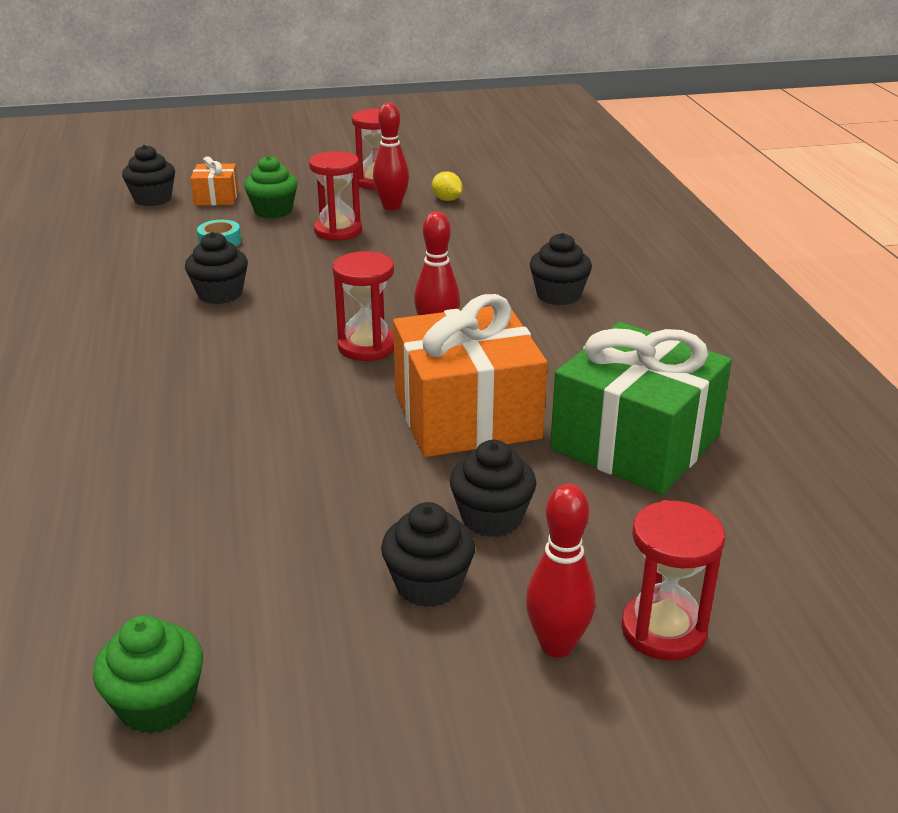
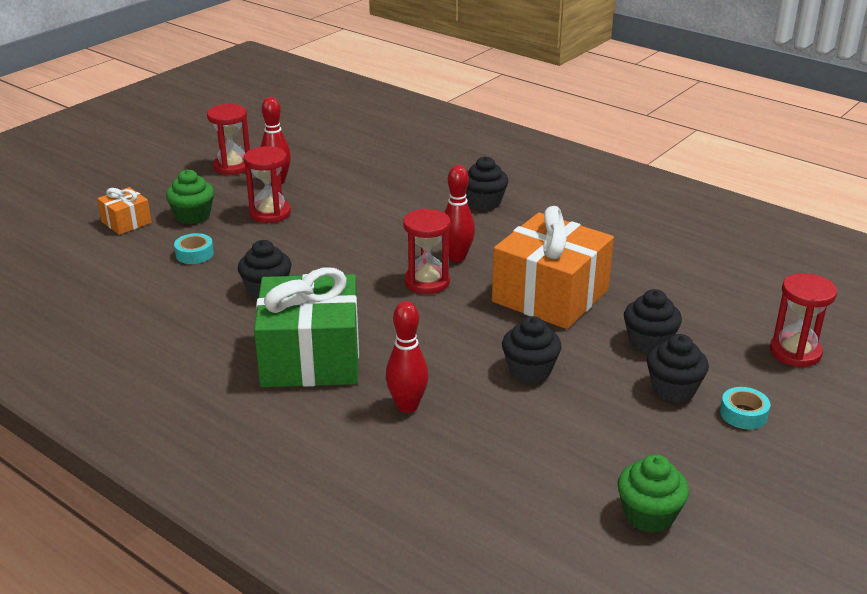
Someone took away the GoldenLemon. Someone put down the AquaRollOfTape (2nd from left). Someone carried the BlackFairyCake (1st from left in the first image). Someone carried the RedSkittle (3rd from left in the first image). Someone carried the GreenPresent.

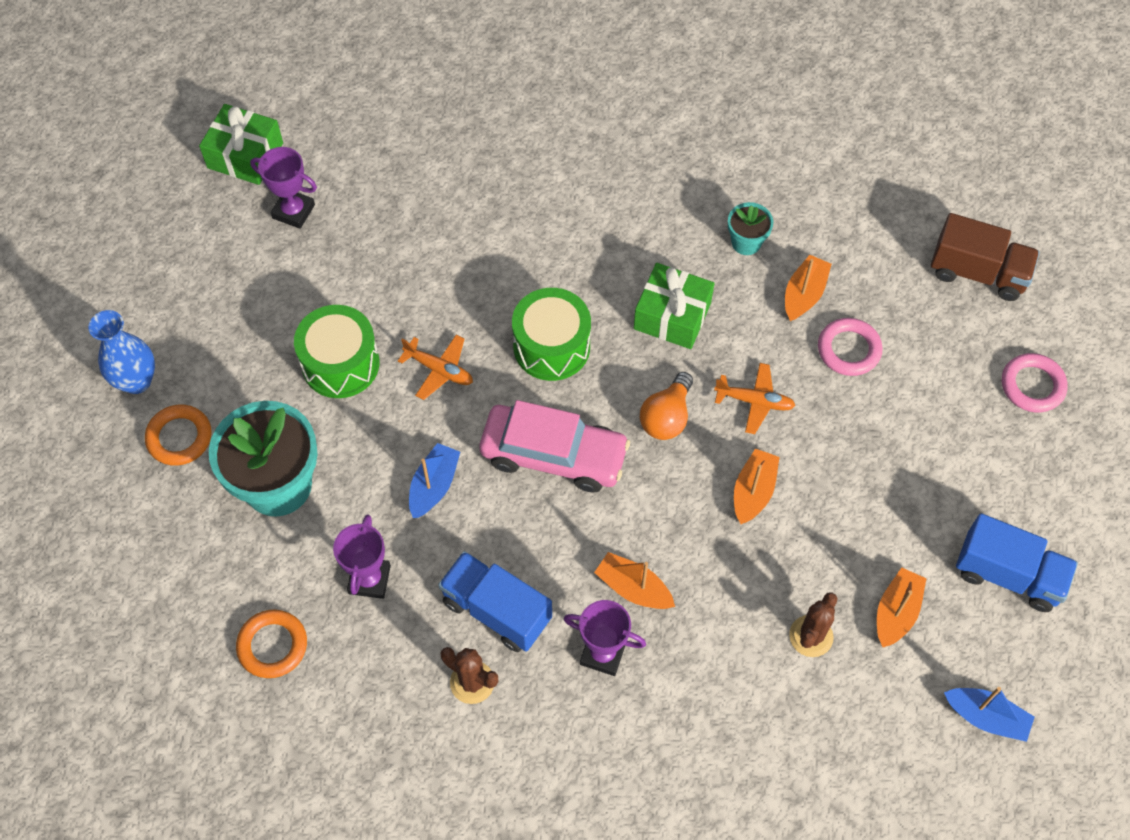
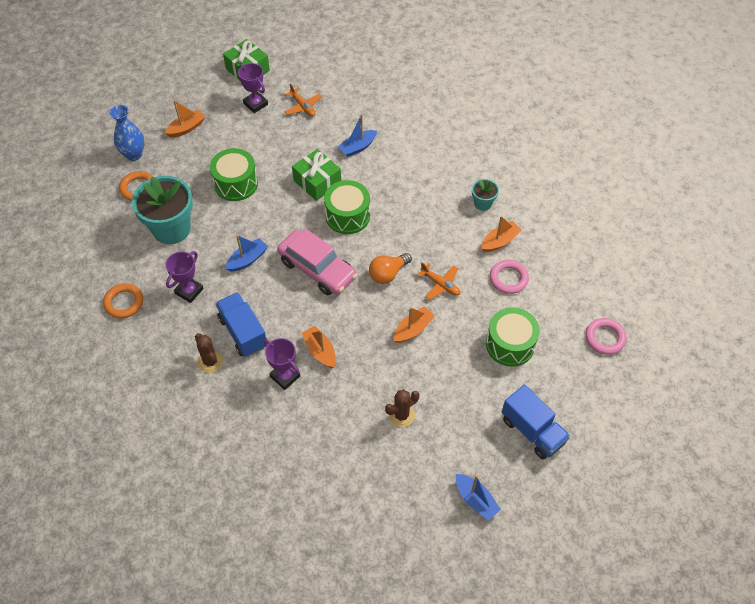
Someone took away the BrownLorry. Someone put down the CobaltSailboat (2nd from left). Someone put down the GreenDrum (3rd from left). Someone carried the BrightOrangeToyPlane (1st from left). Someone carried the GreenPresent (2nd from left). Someone carried the BrightOrangeSailboat (4th from left in the first image).

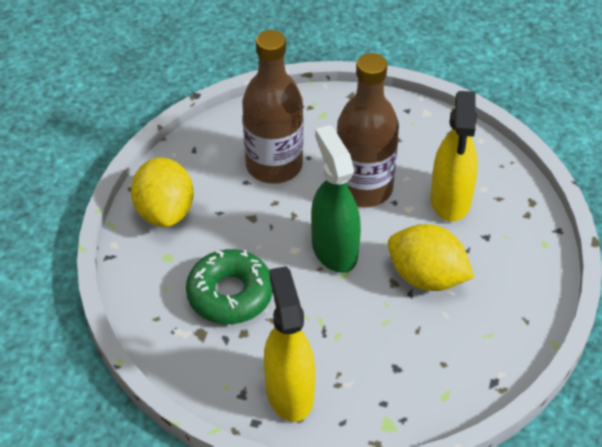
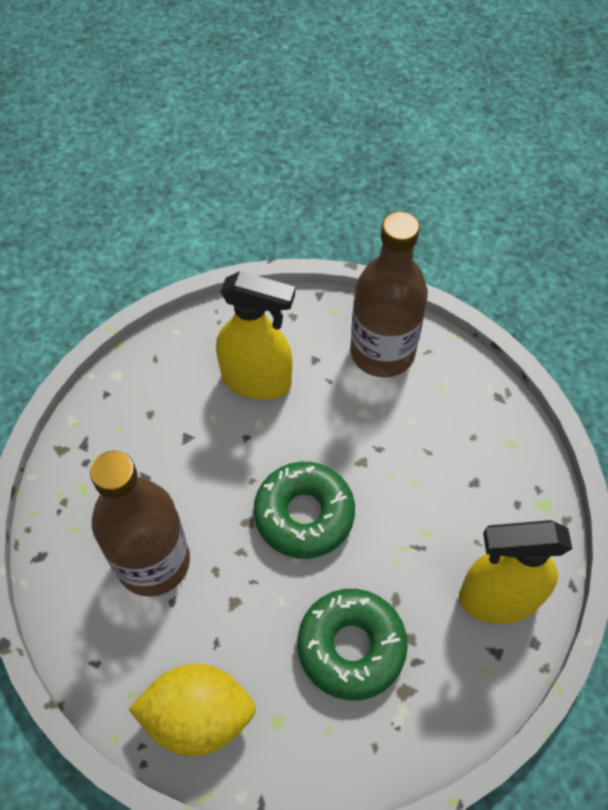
Someone took away the GoldenLemon (2nd from left). Someone carried the BrownBottle (2nd from left). Someone swapped the GreenSprayCleaner for the GreenDoughnut (1st from left).

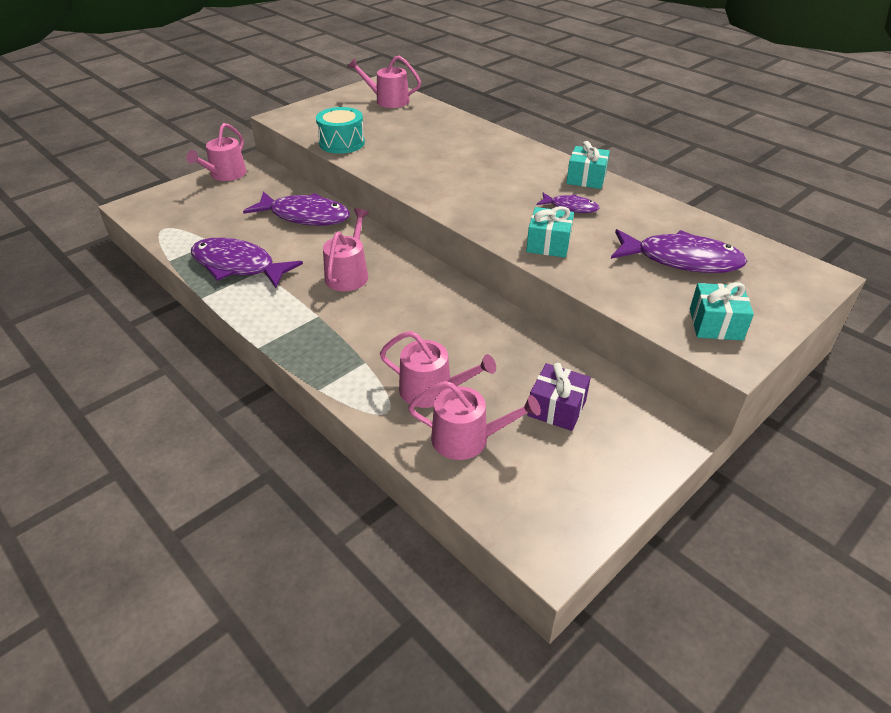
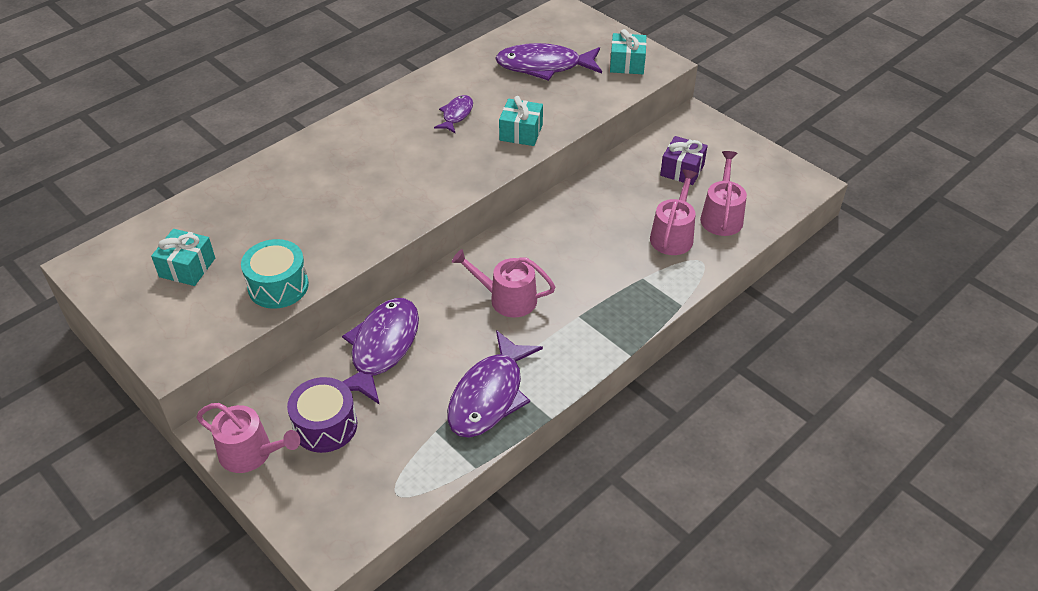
Someone took away the RosePinkSprinklingCan (3rd from left). Someone put down the VioletDrum. Someone carried the AquaPresent (2nd from left in the first image). Someone rotated the VioletFish (4th from left) by 105 degrees counterclockwise.

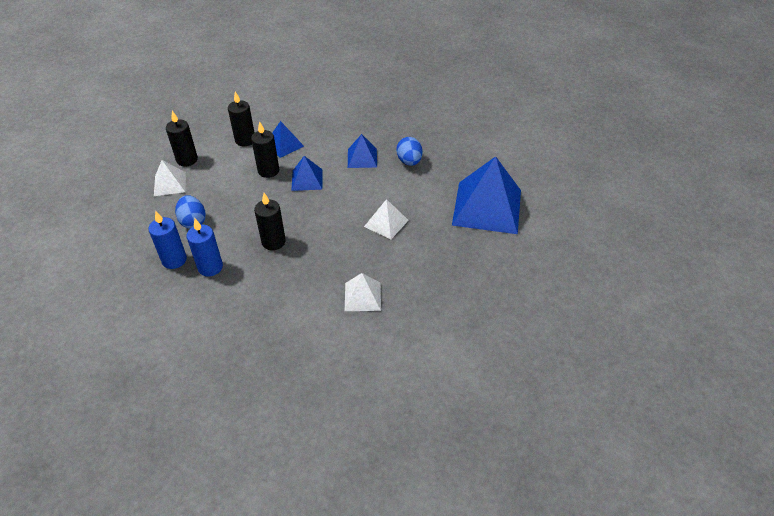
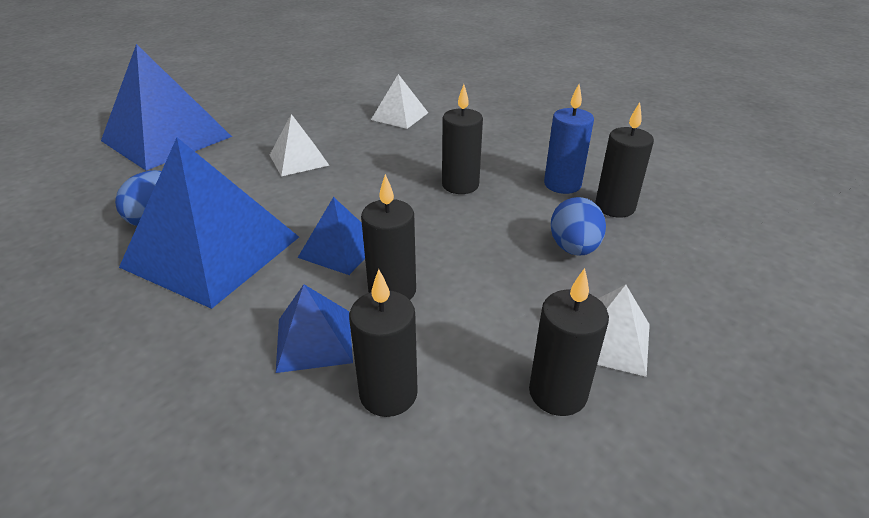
Someone repainted the CobaltWaxCandle (1st from left), which became the BlackWaxCandle (5th from left). Someone scaled the CobaltSolidPyramid (3rd from left in the first image) by 2.01.

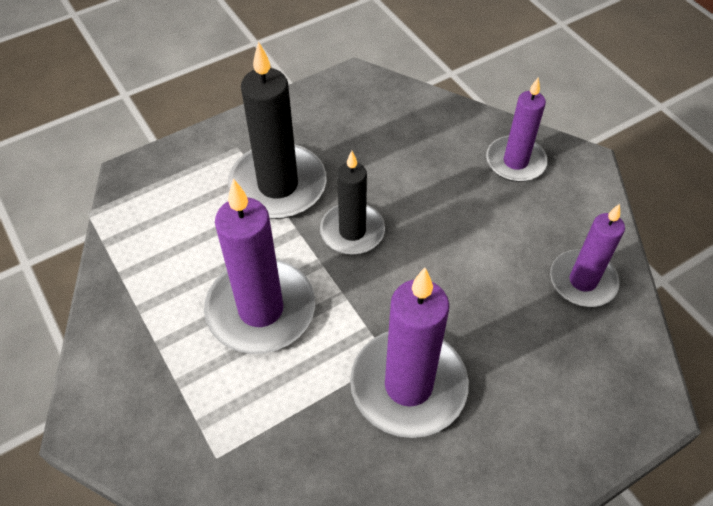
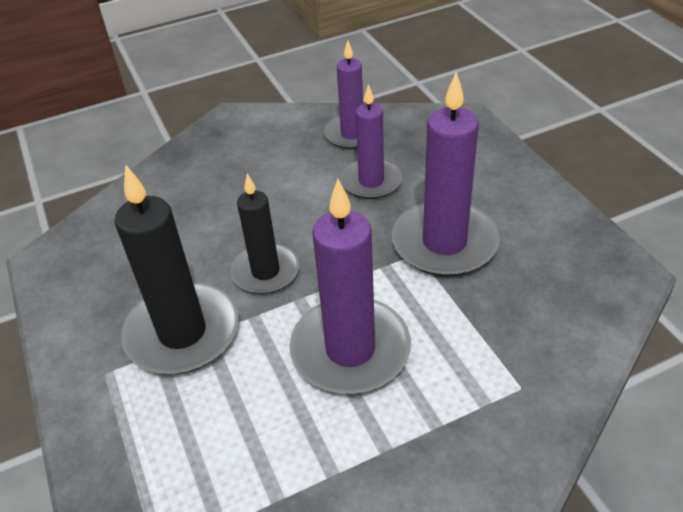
Someone carried the VioletWaxCandle (3rd from left).

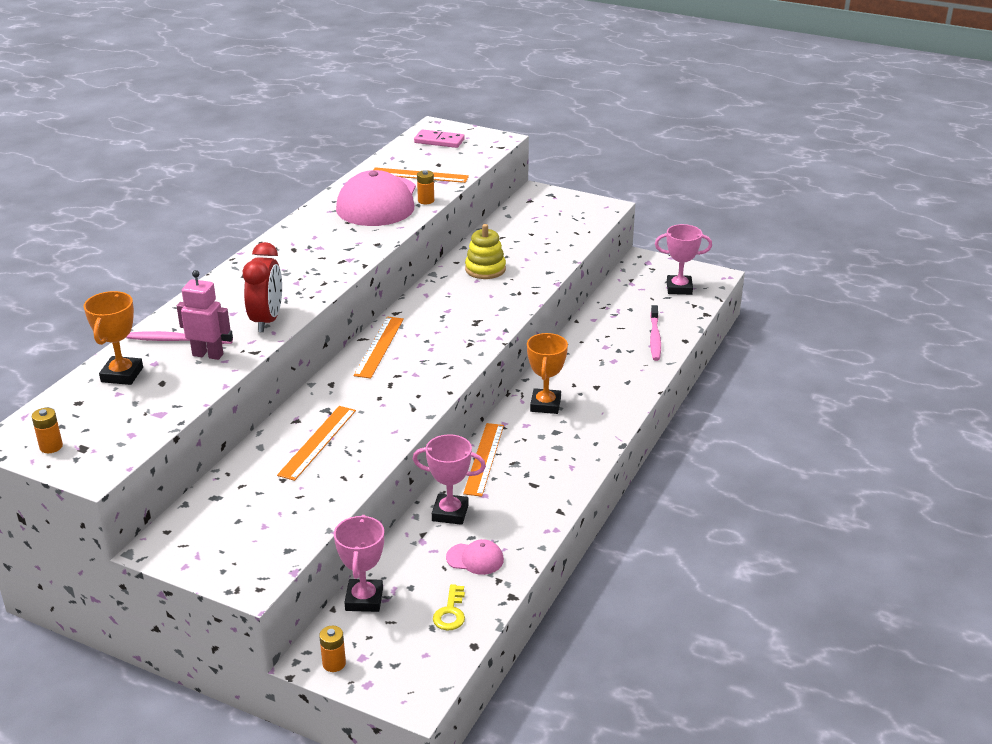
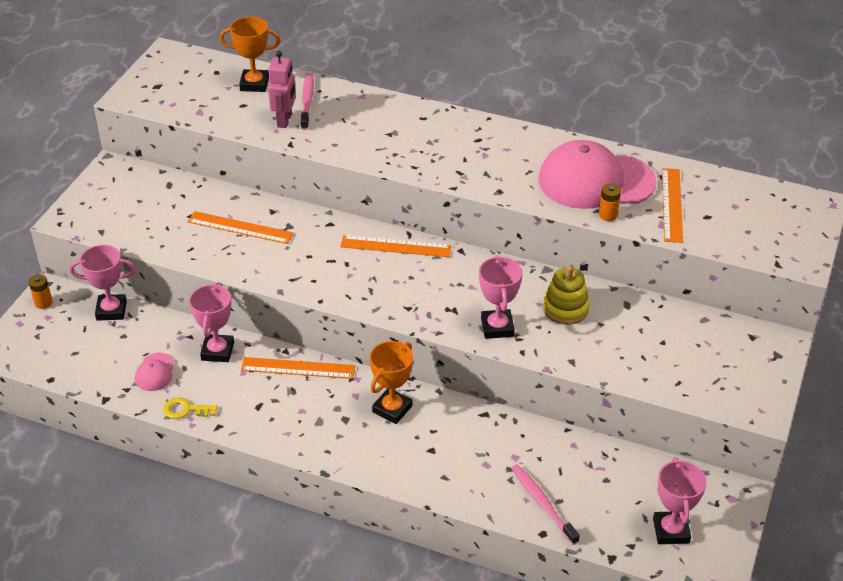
Someone took away the BrightOrangeBattery (1st from left). Someone took away the RedClock. Someone took away the RosePinkDominoTile. Someone put down the RosePinkPrizeCup (3rd from left). Someone carried the GoldenDoorKey. Someone rotated the BrightOrangePrizeCup (2nd from left) by 60 degrees counterclockwise. Someone rotated the RosePinkToothbrush (2nd from left) by 60 degrees clockwise.

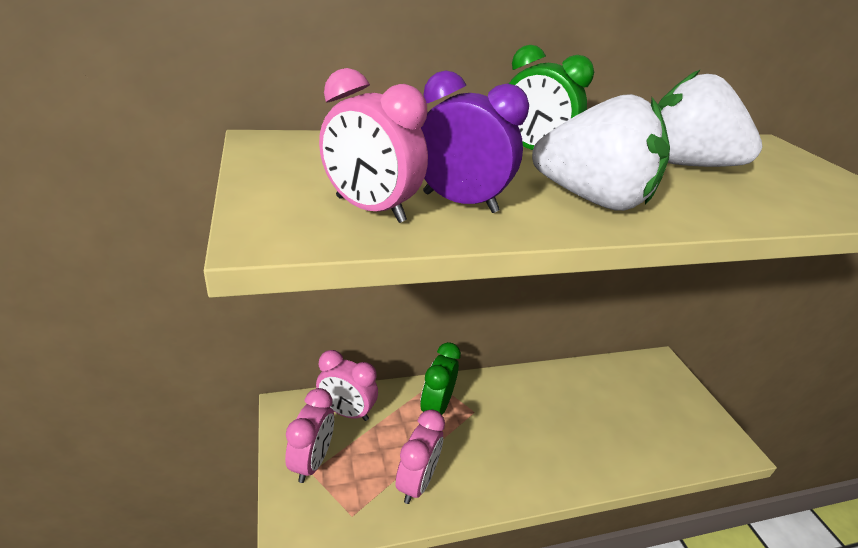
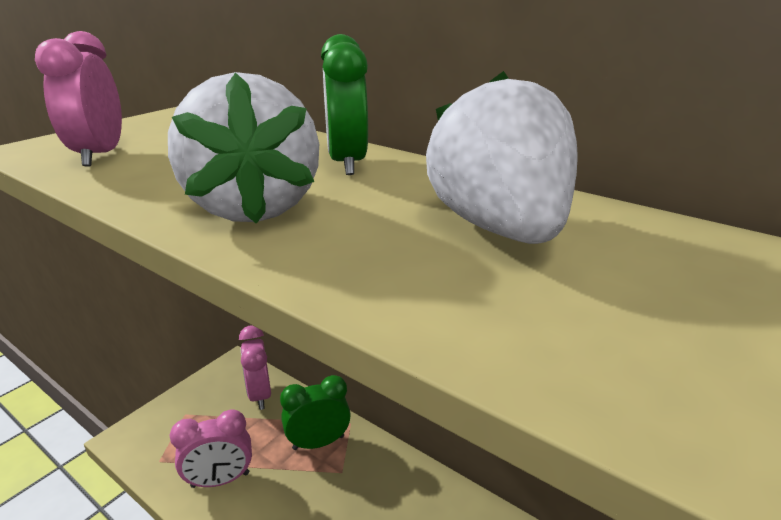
Someone took away the RosePinkClock (1st from left). Someone took away the VioletClock.

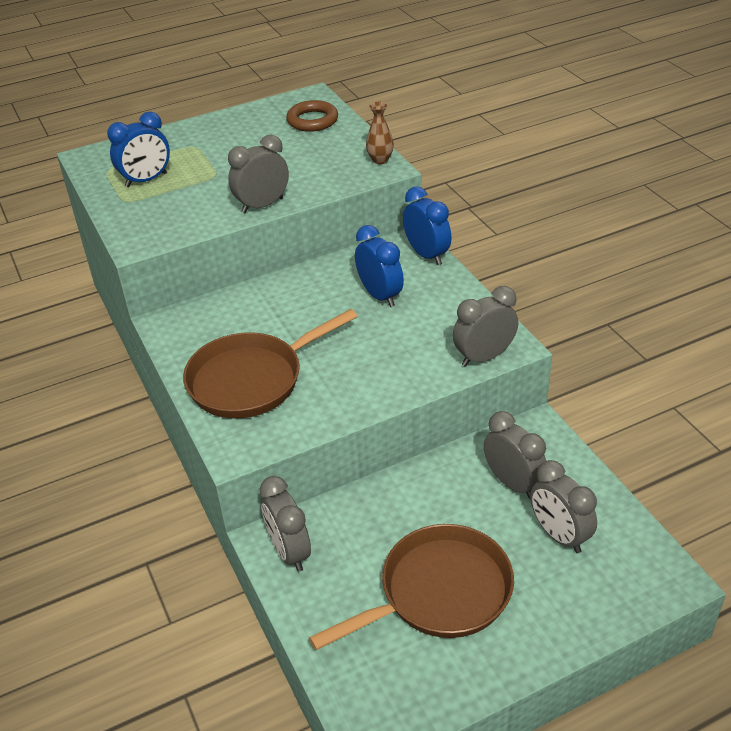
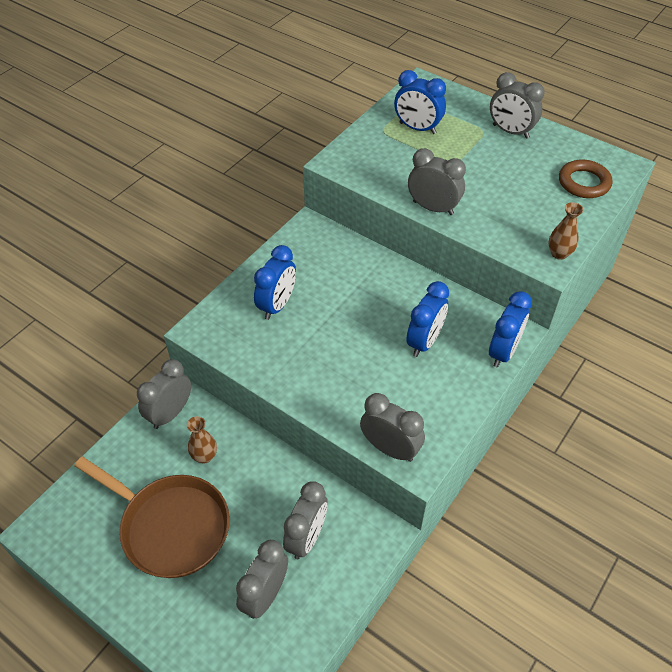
Someone put down the BrownFlowerVase (1st from left). Someone put down the GrayClock (6th from left). Someone swapped the BrownFryingPan (1st from left) for the CobaltClock (1st from left).

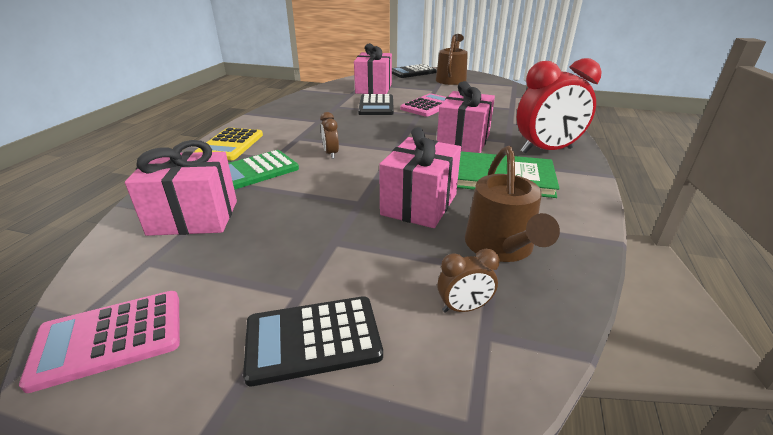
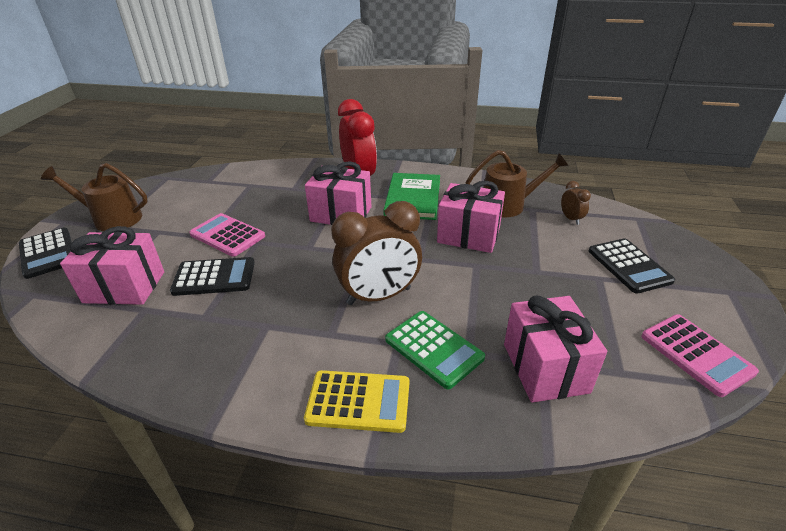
Someone scaled the BrownClock (1st from left) by 2.23.

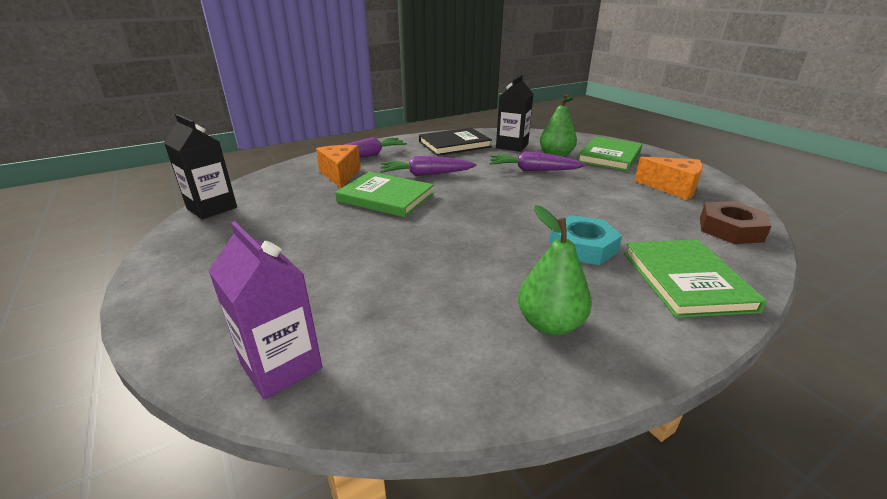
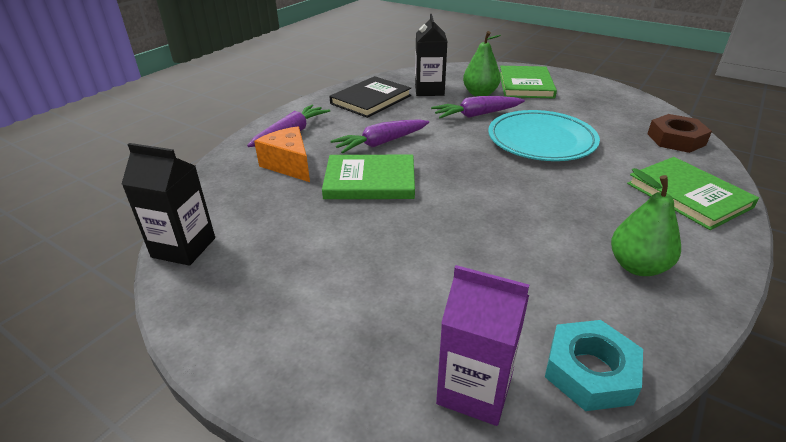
Someone took away the BrightOrangePieceOfCheese (2nd from left). Someone put down the AquaFlatDish. Someone carried the AquaNut.

